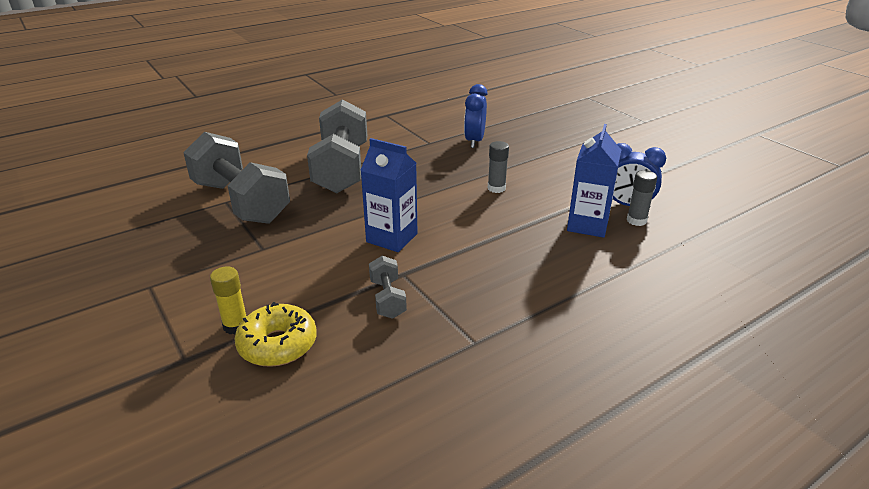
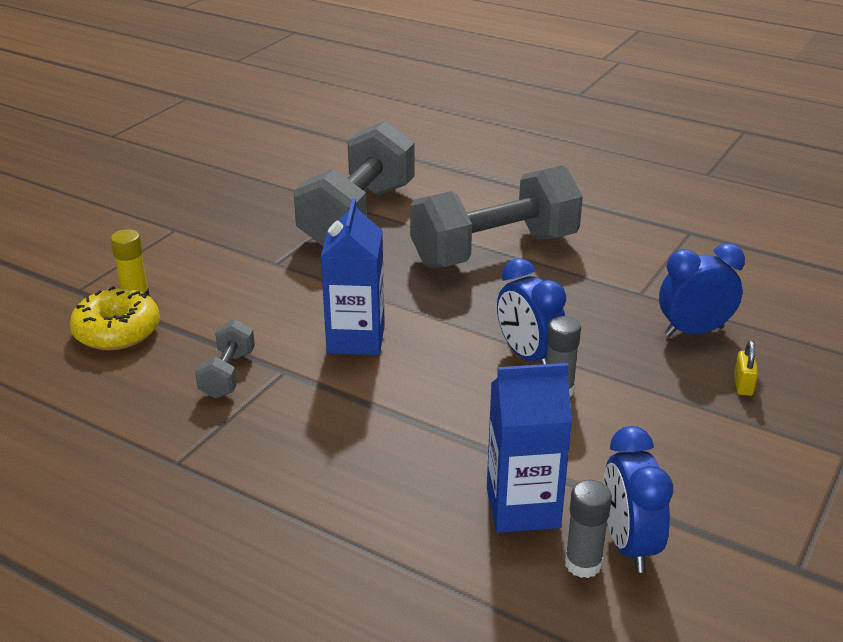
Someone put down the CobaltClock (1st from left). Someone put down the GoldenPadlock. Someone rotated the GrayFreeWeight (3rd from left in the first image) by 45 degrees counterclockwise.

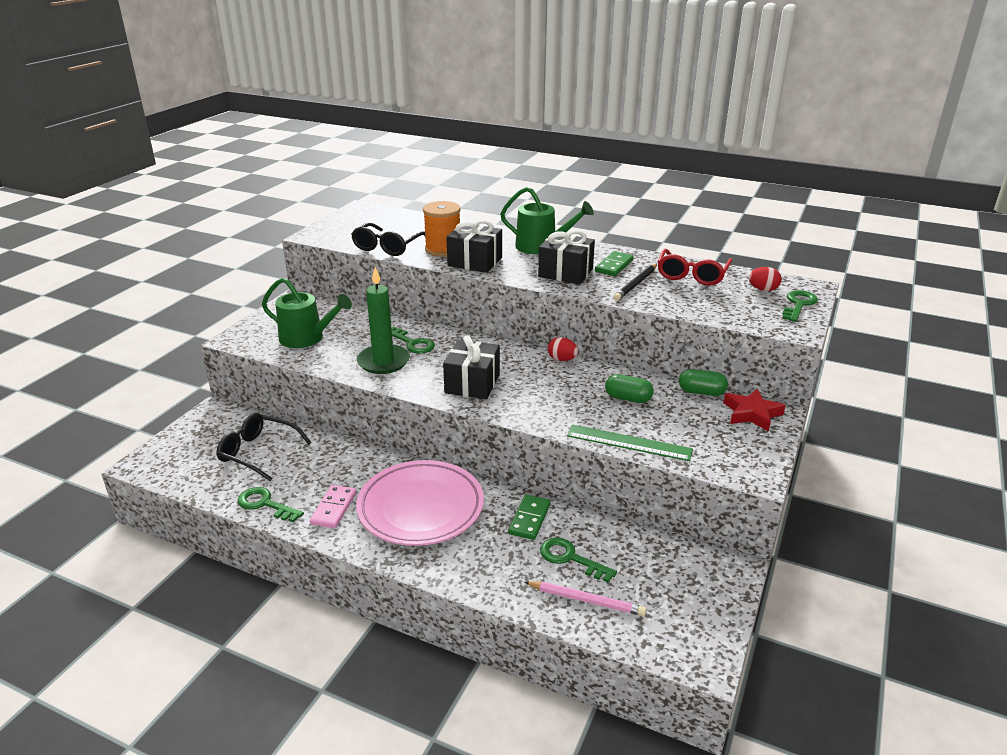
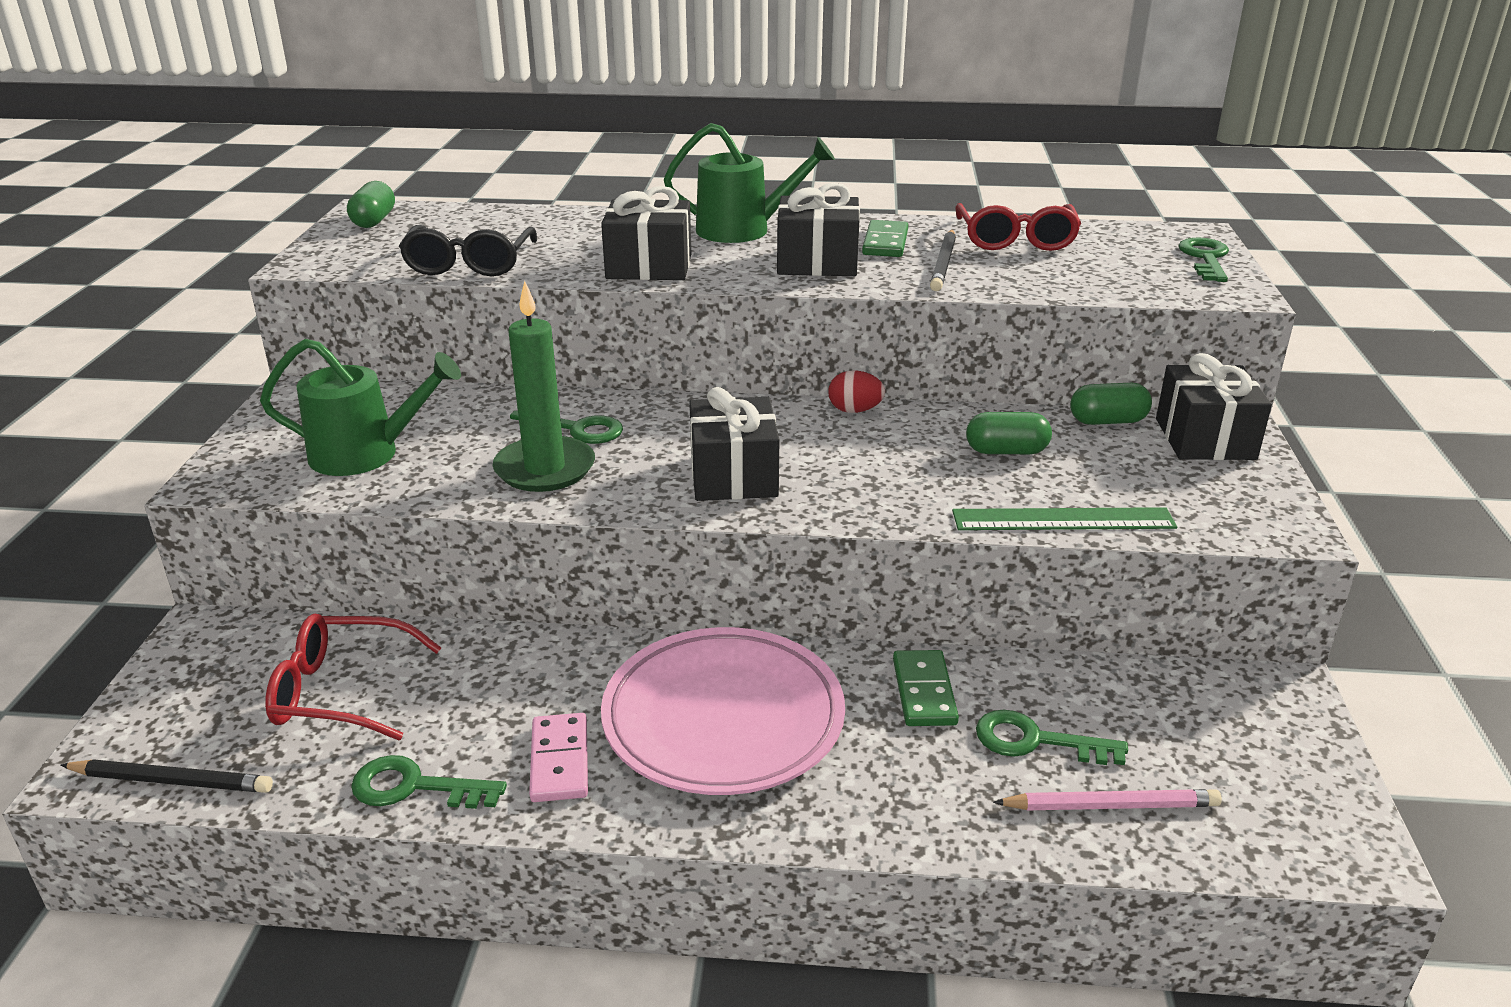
Someone took away the BrightOrangeReelOfThread. Someone took away the RedToyEgg (2nd from left). Someone put down the BlackPencil (1st from left). Someone put down the GreenPill (1st from left). Someone swapped the RedStarShape for the BlackPresent (4th from left). Someone repainted the BlackGlasses (1st from left), which became the RedGlasses (1st from left).

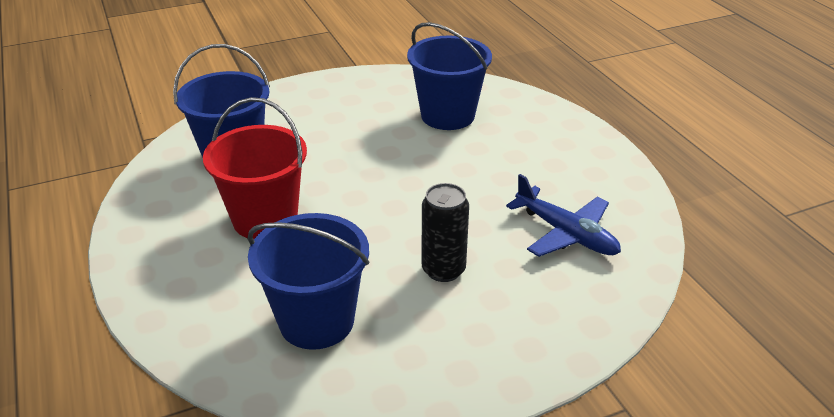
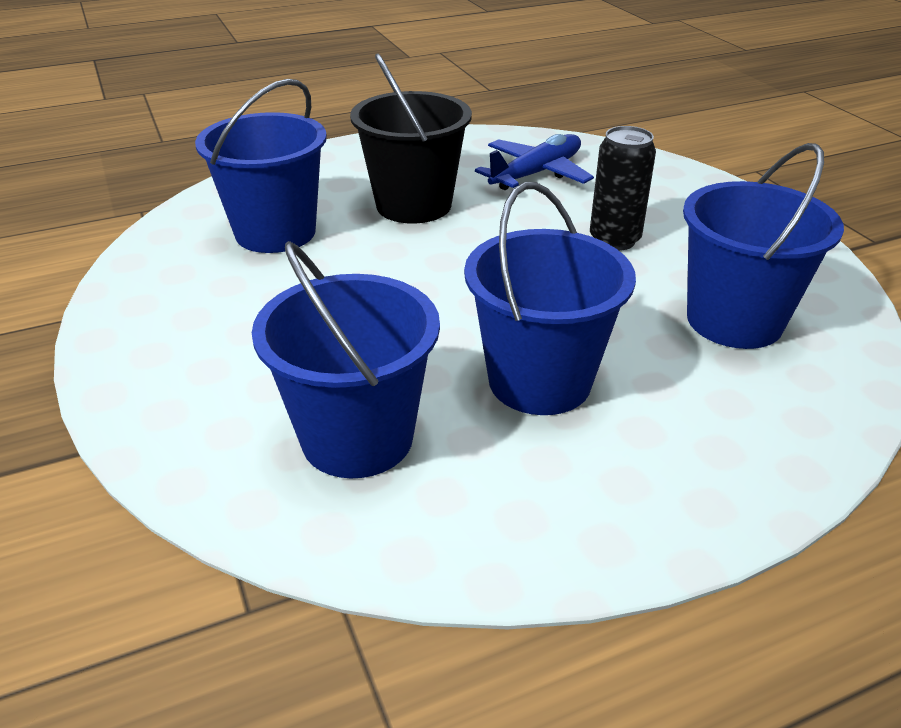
Someone put down the BlackSandBucket. Someone repainted the RedSandBucket, which became the CobaltSandBucket (3rd from left).

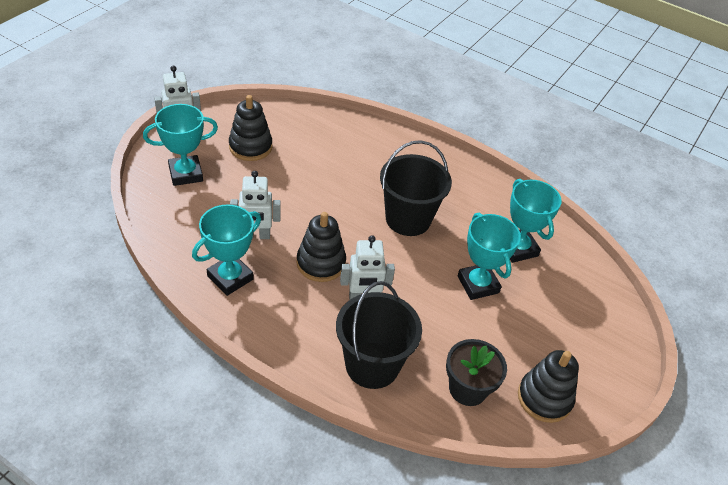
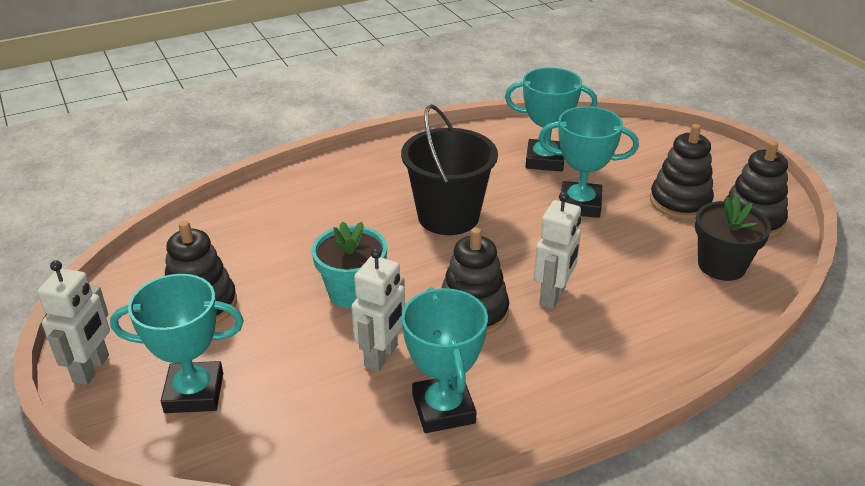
Someone took away the BlackSandBucket (1st from left). Someone put down the AquaPottedPlant. Someone put down the BlackStackingToy (3rd from left). Someone rotated the AquaPrizeCup (1st from left) by 75 degrees clockwise.

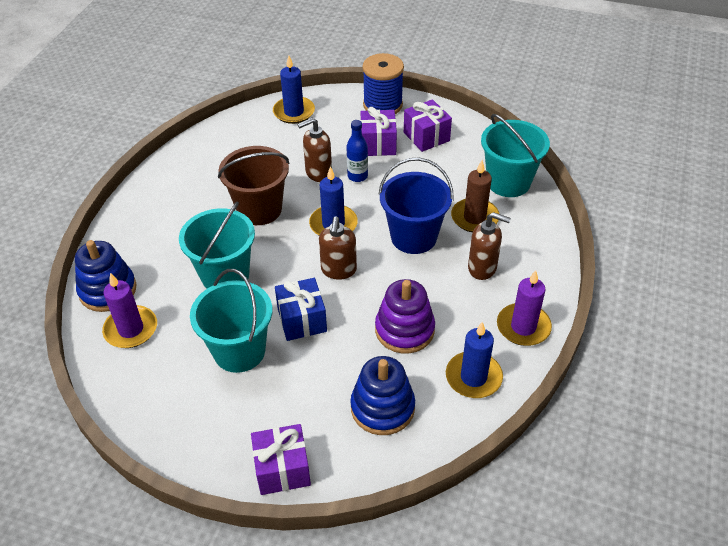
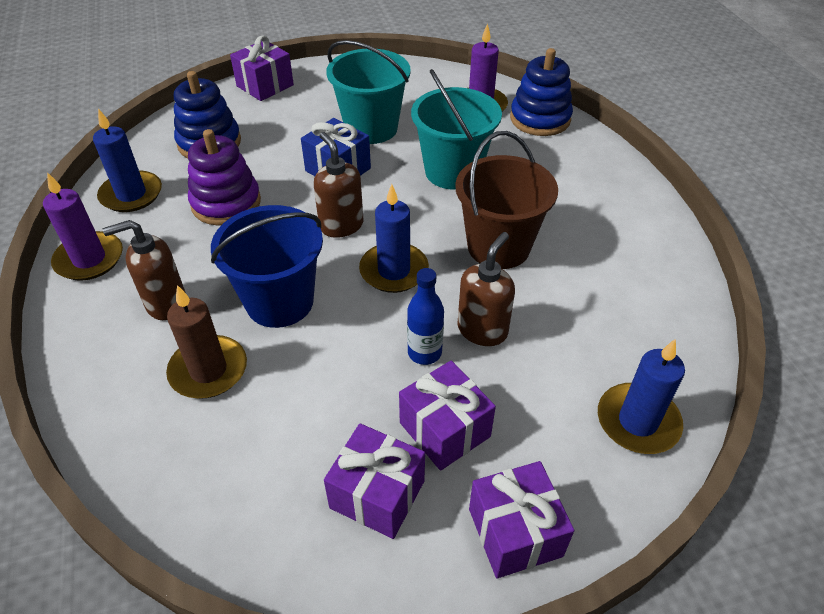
Someone took away the AquaSandBucket (3rd from left). Someone swapped the CobaltReelOfThread for the VioletPresent (4th from left).

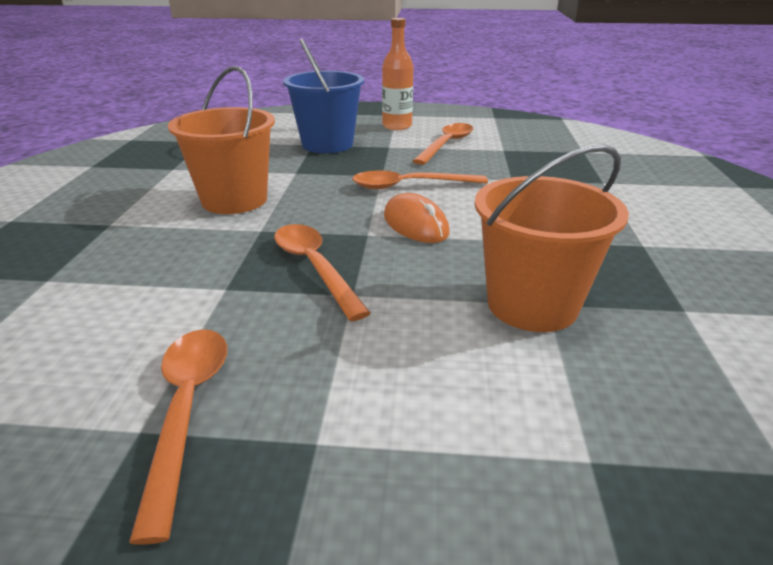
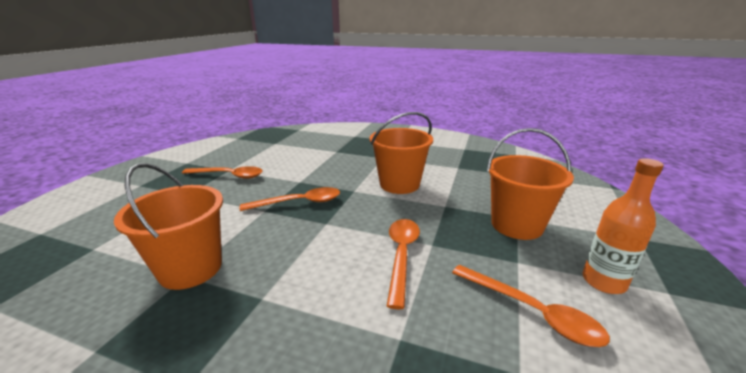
Someone took away the BrightOrangePcMouse. Someone repainted the CobaltSandBucket, which became the BrightOrangeSandBucket (3rd from left).

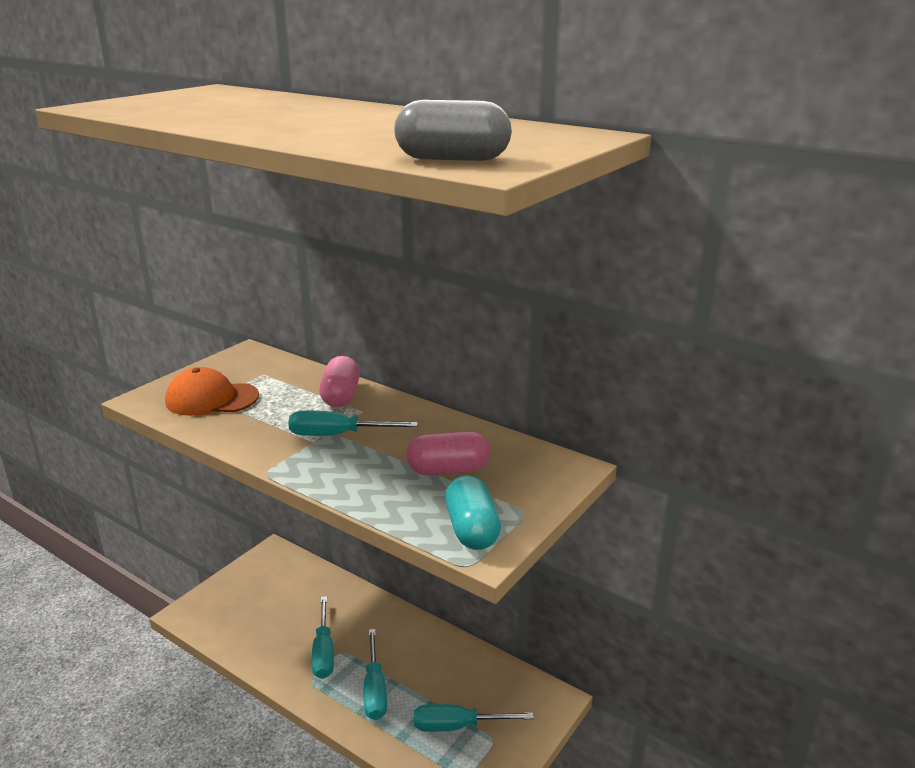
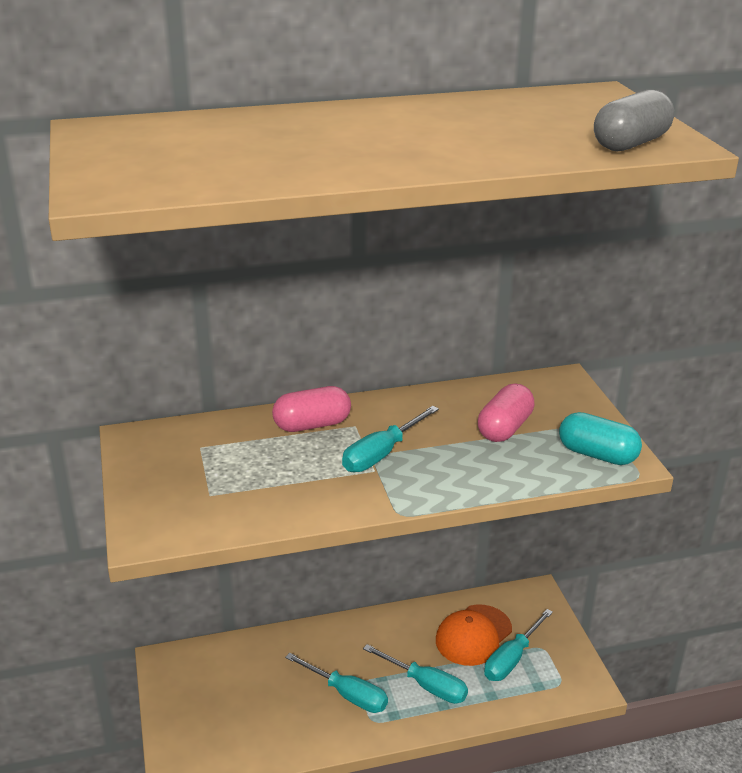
Someone carried the BrightOrangeBaseballCap. Someone rotated the RosePinkPill (1st from left) by 60 degrees counterclockwise.

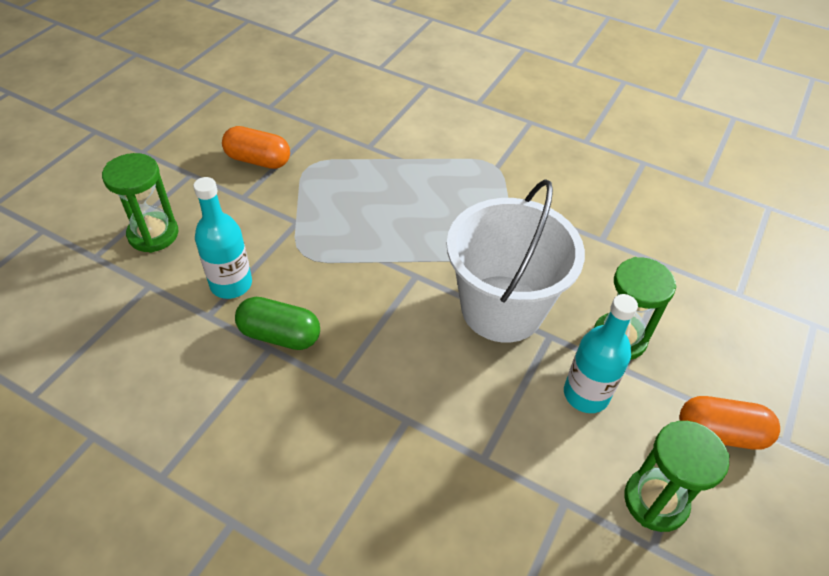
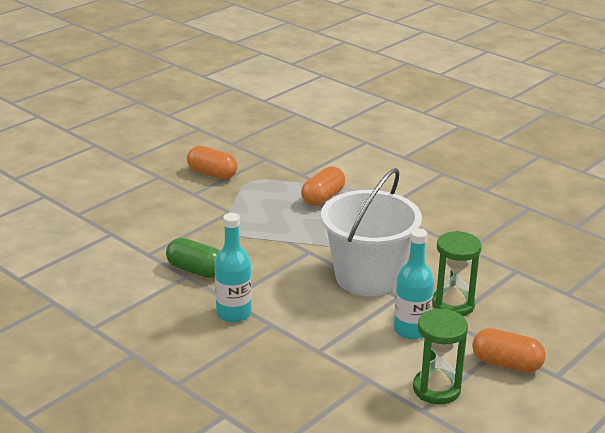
Someone took away the GreenSandTimer (1st from left). Someone put down the BrightOrangePill (2nd from left). Someone carried the AquaBottle (1st from left).

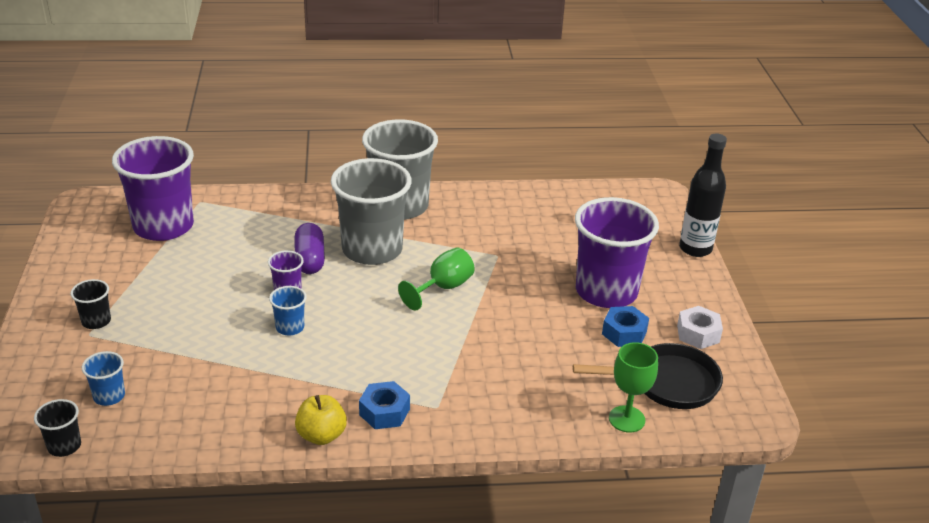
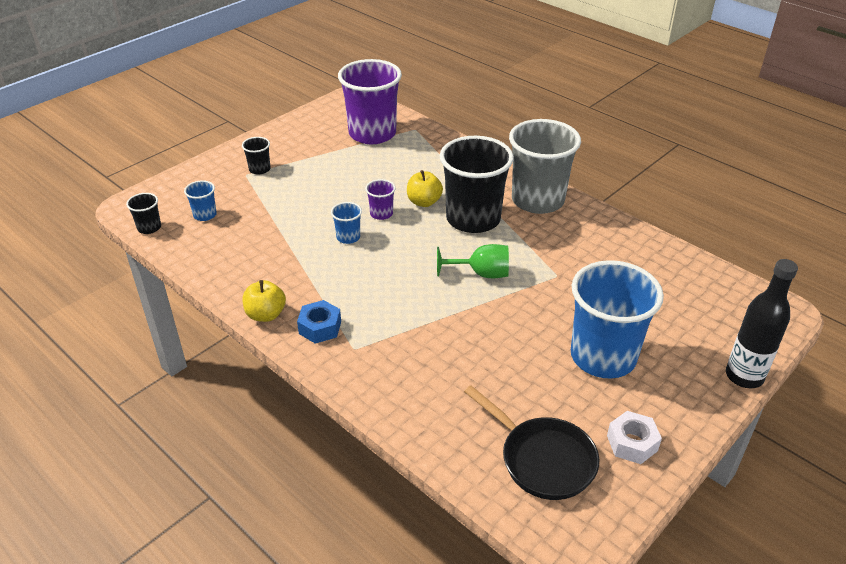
Someone took away the CobaltNut (2nd from left). Someone took away the GreenChalice (2nd from left). Someone swapped the VioletPill for the GoldenApple (2nd from left). Someone repainted the GrayCup (1st from left), which became the BlackCup (3rd from left). Someone repainted the VioletCup (3rd from left), which became the CobaltCup (3rd from left).

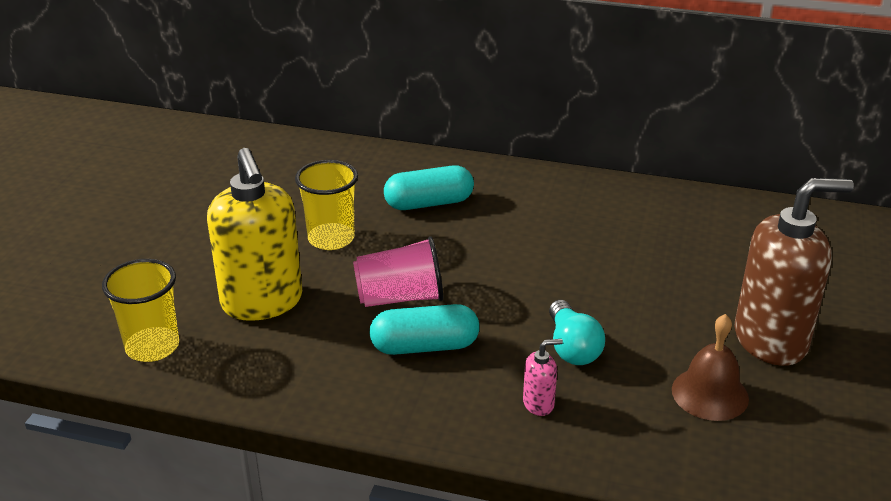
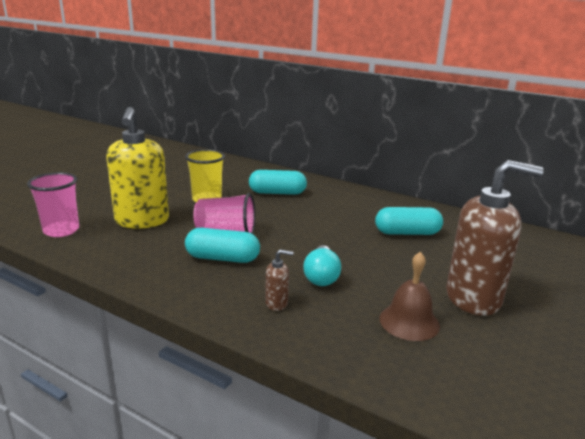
Someone put down the AquaPill (3rd from left). Someone repainted the GoldenCup (1st from left), which became the RosePinkCup (1st from left). Someone repainted the RosePinkSoapDispenser, which became the BrownSoapDispenser (1st from left).

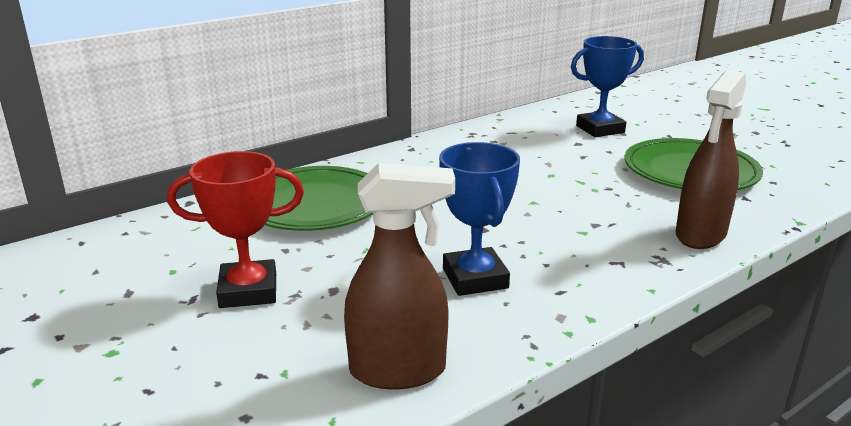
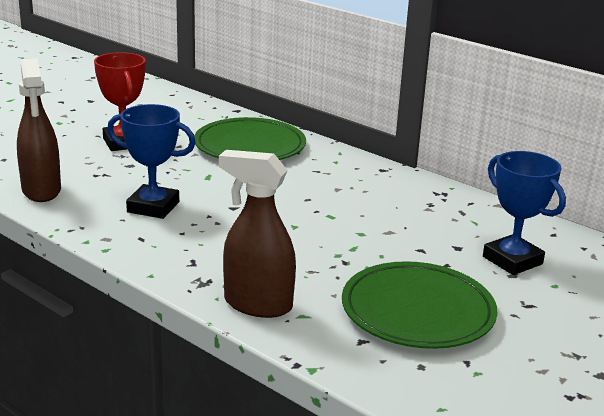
Someone rotated the CobaltPrizeCup (1st from left) by 45 degrees clockwise.

